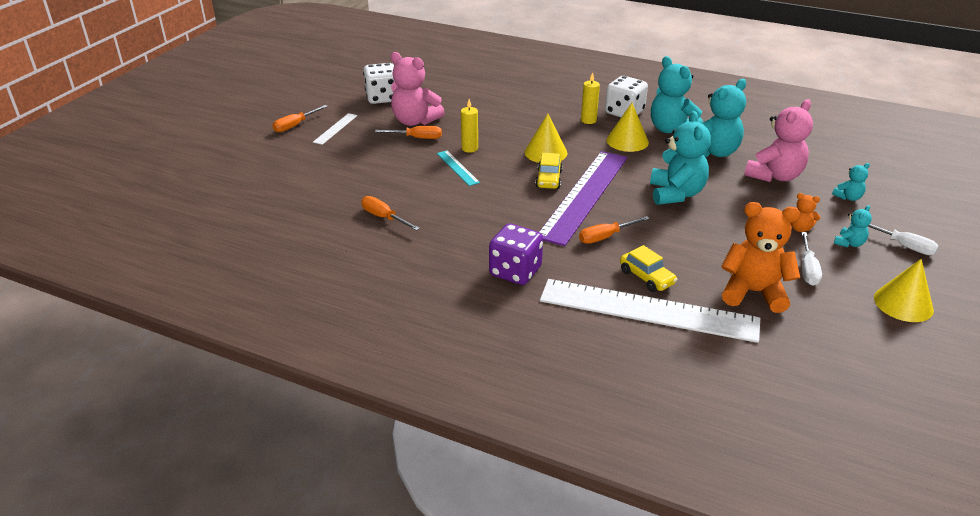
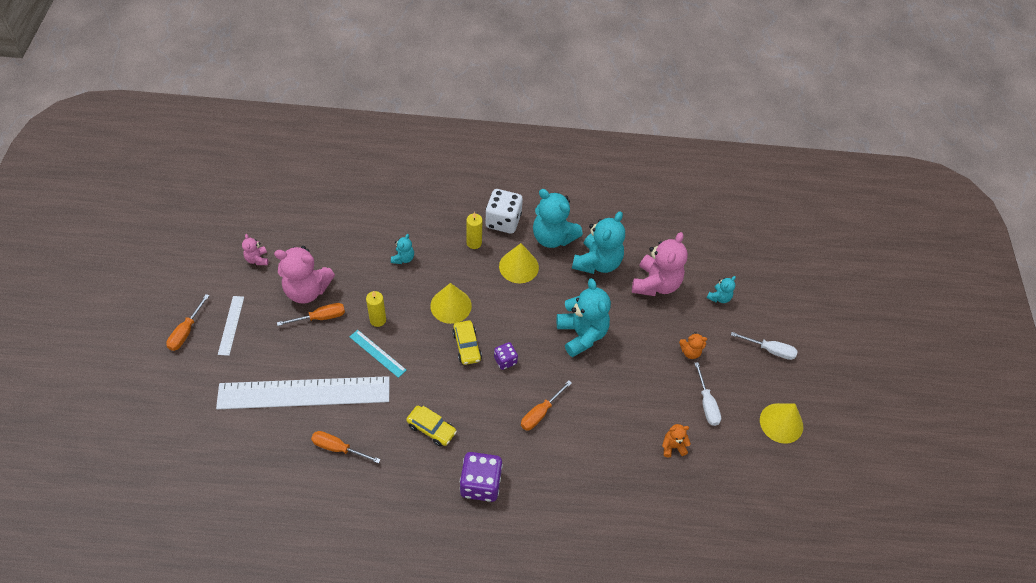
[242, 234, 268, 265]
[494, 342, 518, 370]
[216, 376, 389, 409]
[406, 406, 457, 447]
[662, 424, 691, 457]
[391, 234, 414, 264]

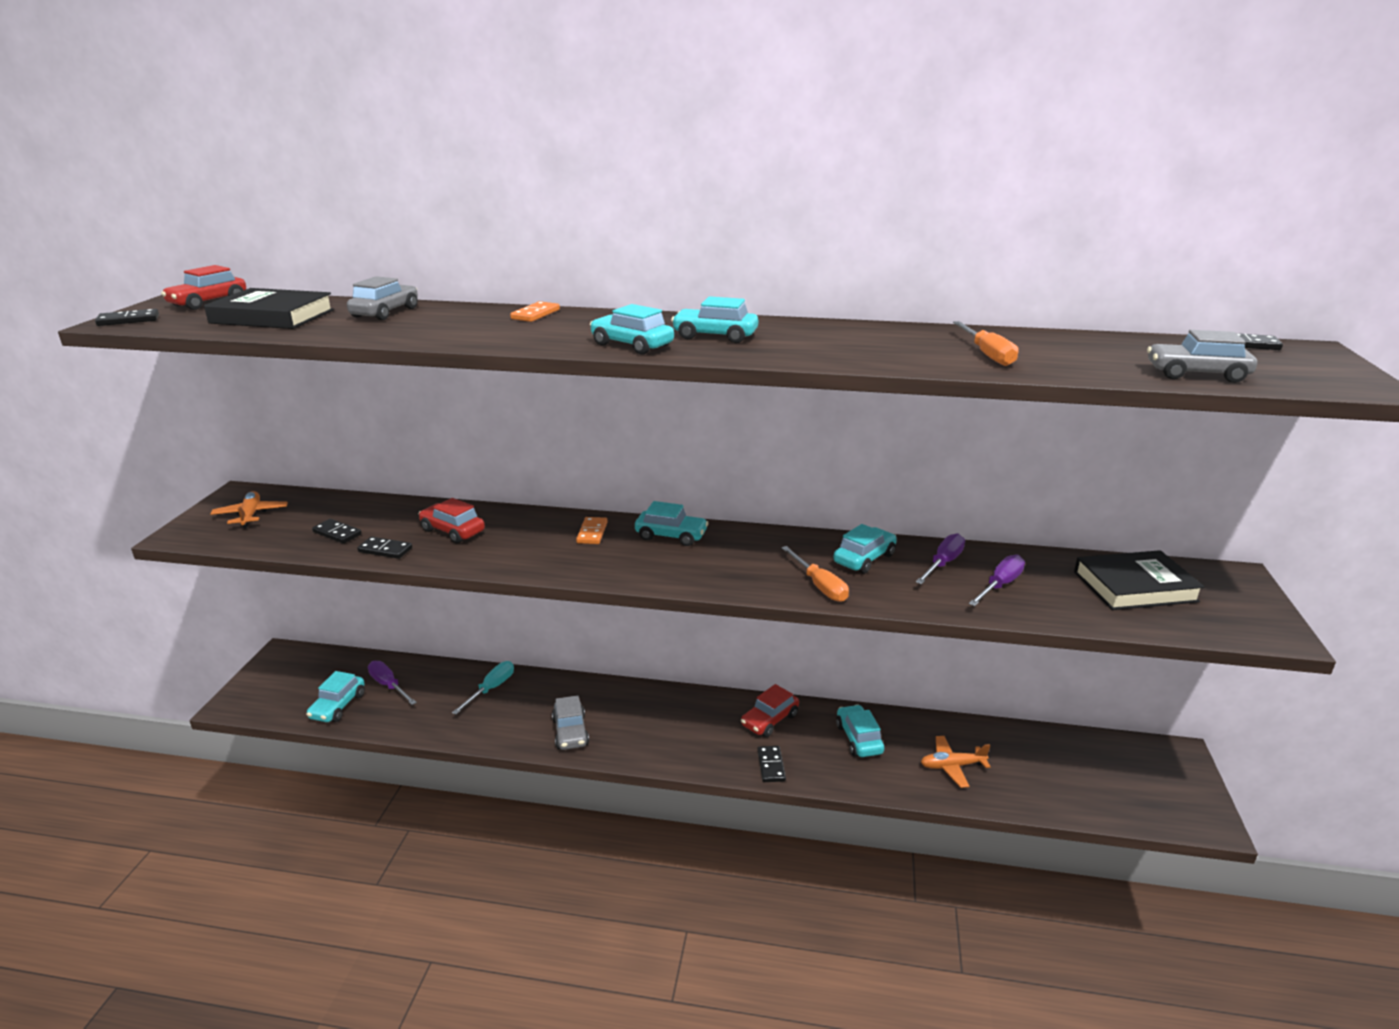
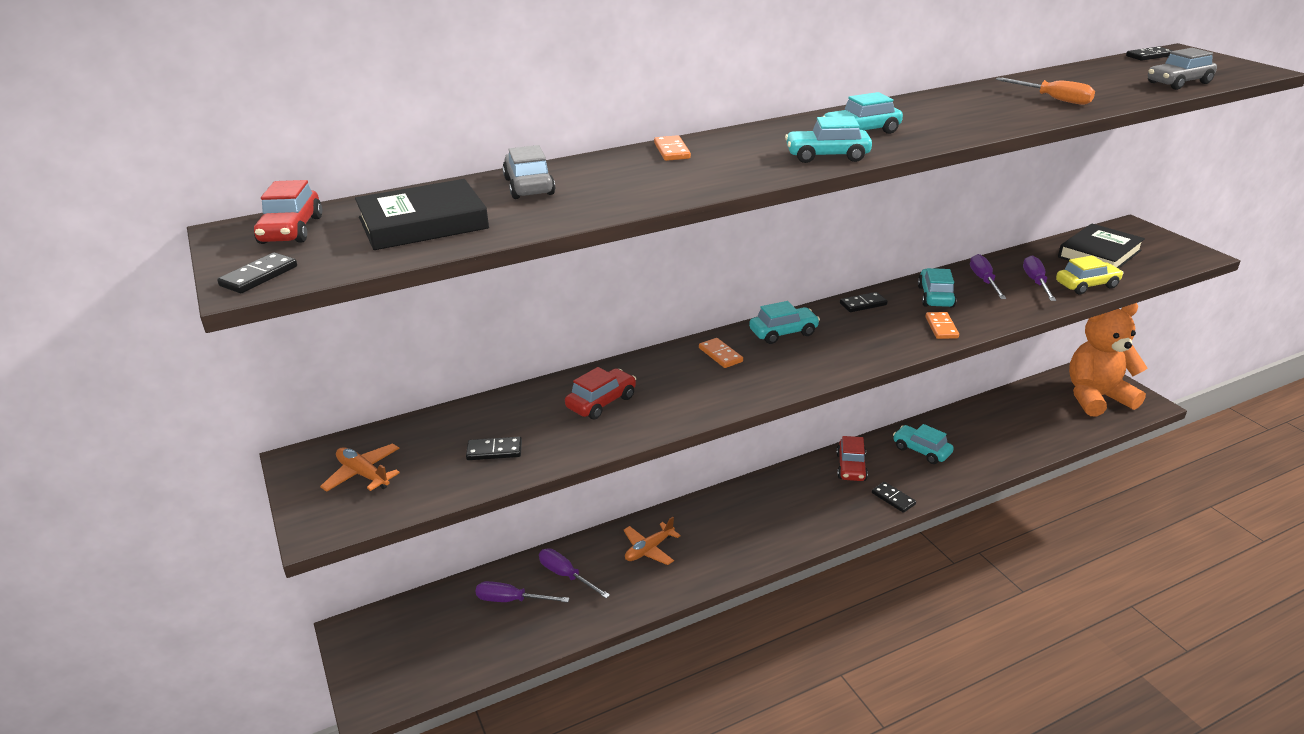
[306, 671, 365, 722] (first image)
[840, 292, 888, 312]
[565, 367, 636, 419]
[452, 661, 514, 715] (first image)
[552, 696, 589, 750] (first image)
[926, 312, 959, 339]
[623, 517, 681, 565]
[539, 548, 610, 598]
[1056, 255, 1124, 294]
[1069, 303, 1148, 416]

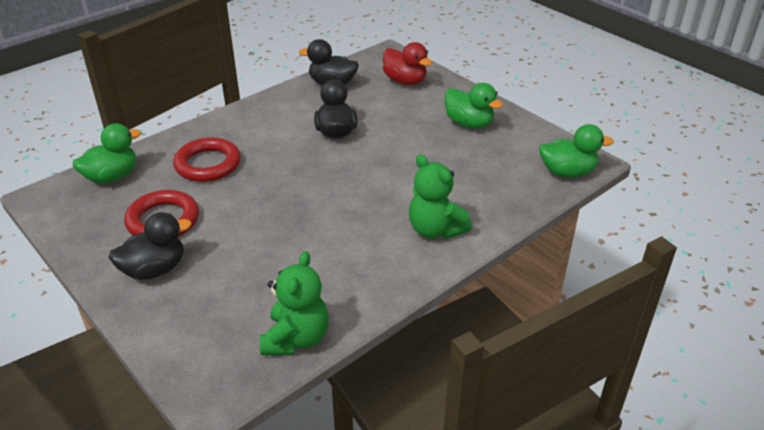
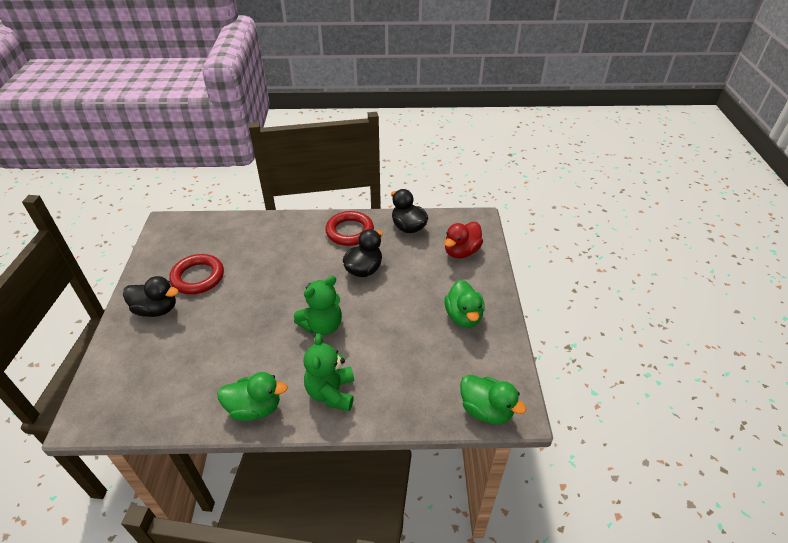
[217, 372, 288, 421]
[325, 211, 374, 246]
[294, 276, 342, 335]
[444, 222, 483, 259]

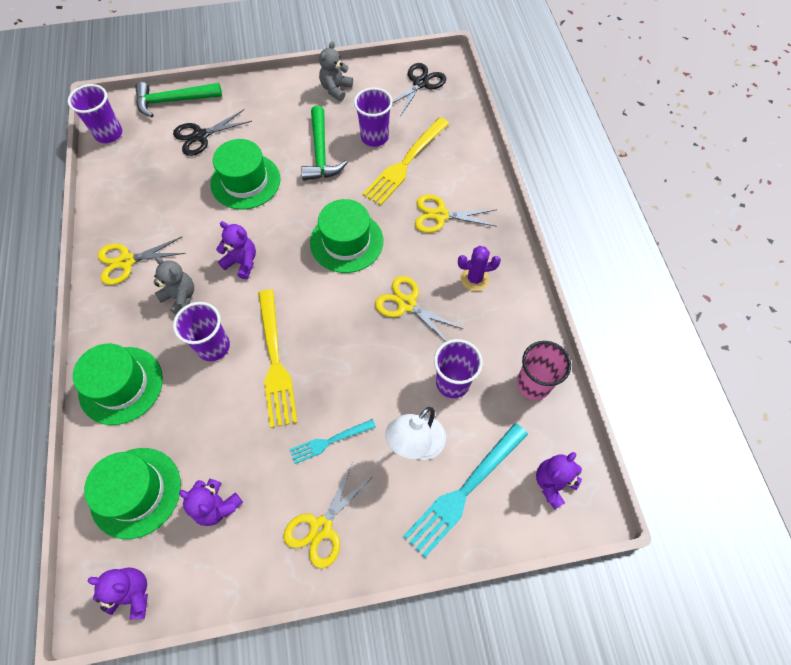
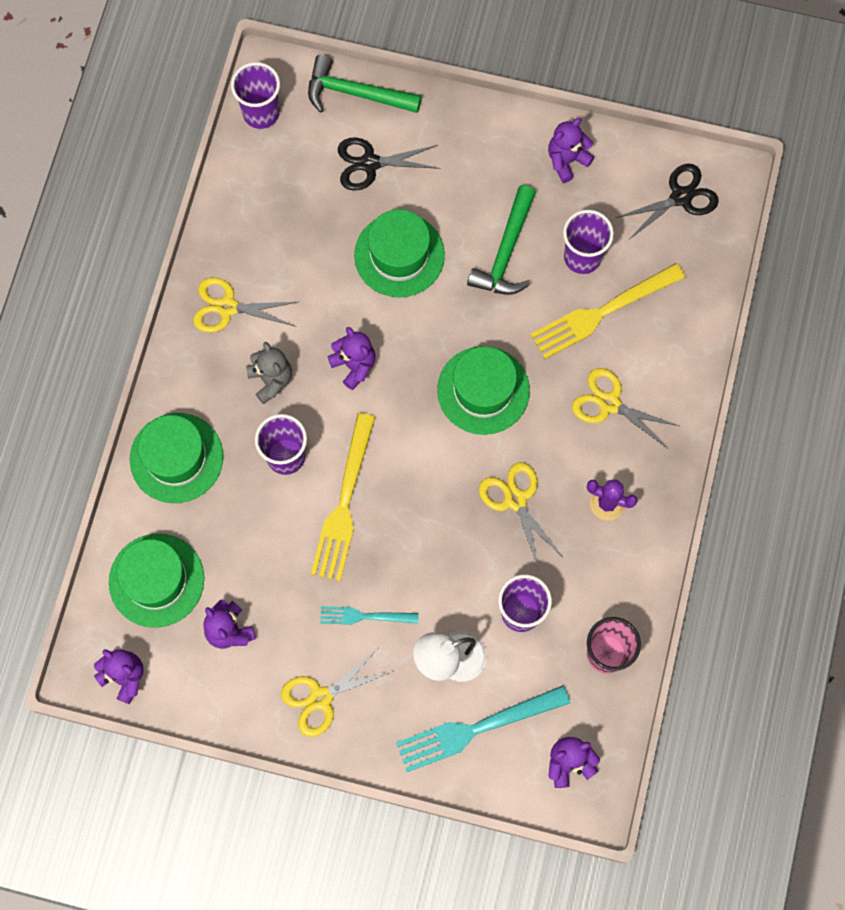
[548, 118, 594, 183]

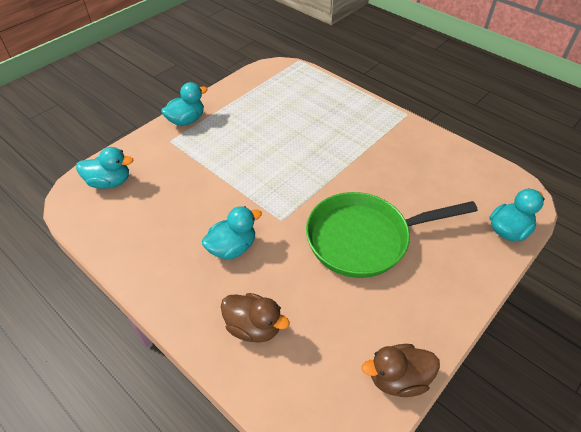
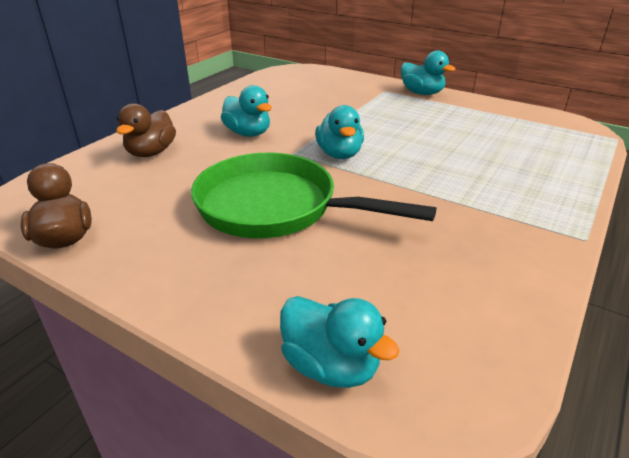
[315, 105, 364, 159]
[191, 153, 436, 238]

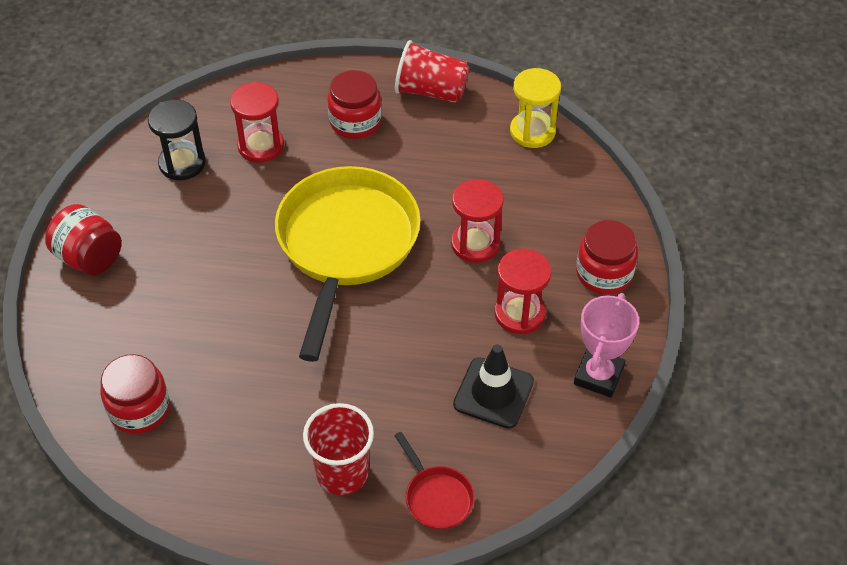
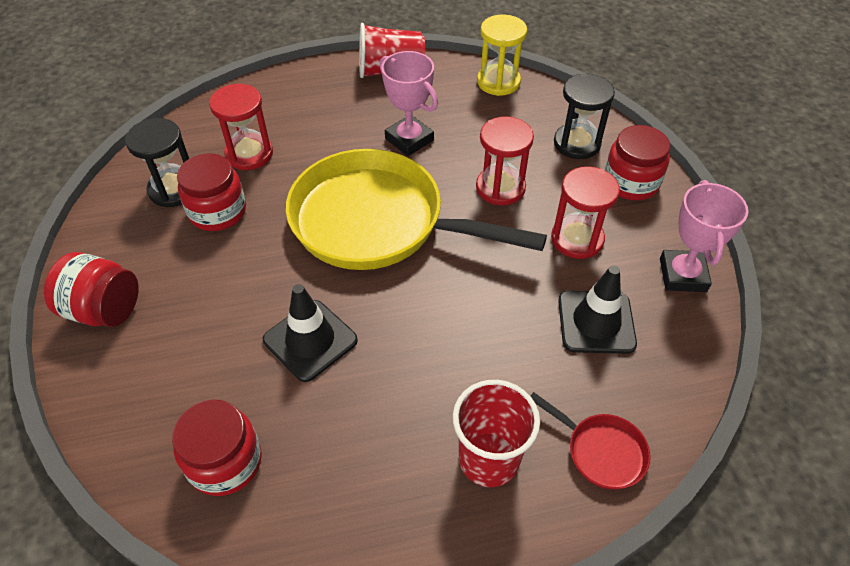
[286, 149, 547, 270]
[177, 153, 246, 231]
[263, 284, 358, 382]
[380, 51, 438, 156]
[554, 73, 615, 159]

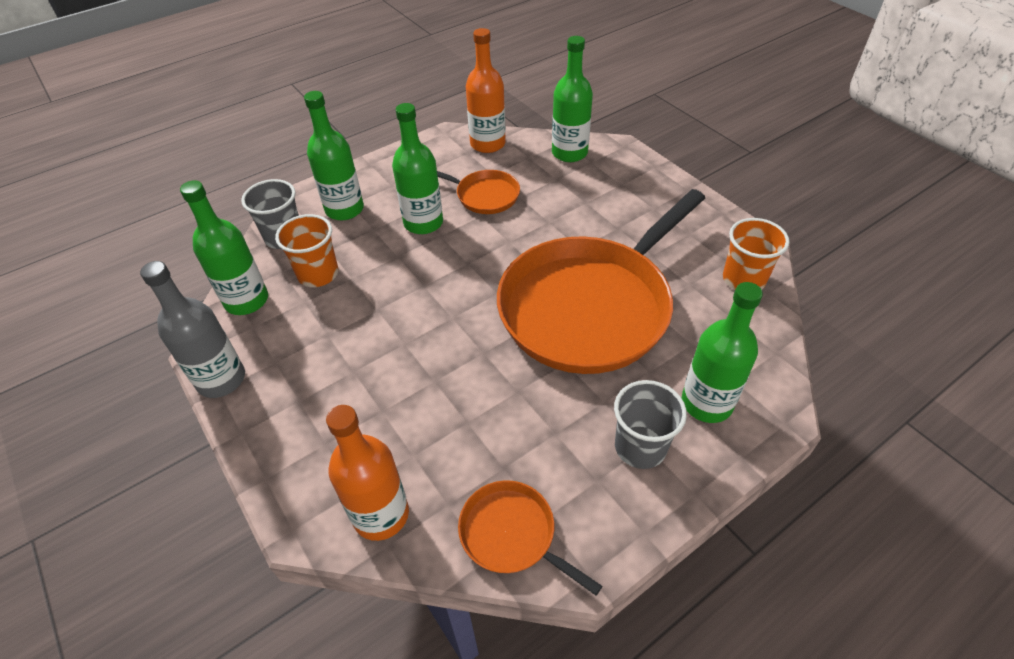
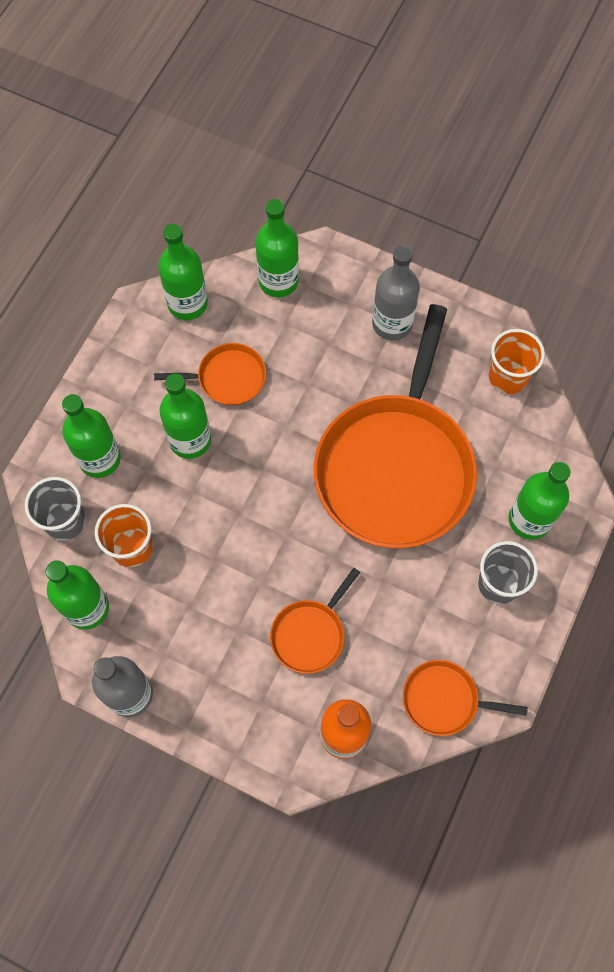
[158, 224, 208, 320]
[270, 568, 360, 674]
[372, 245, 420, 340]

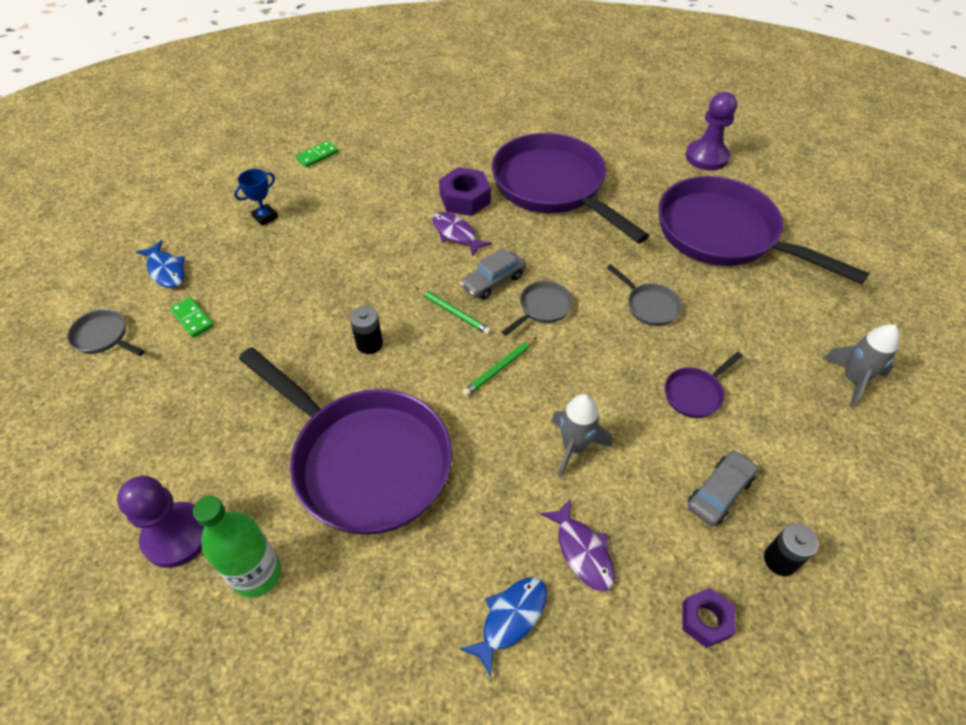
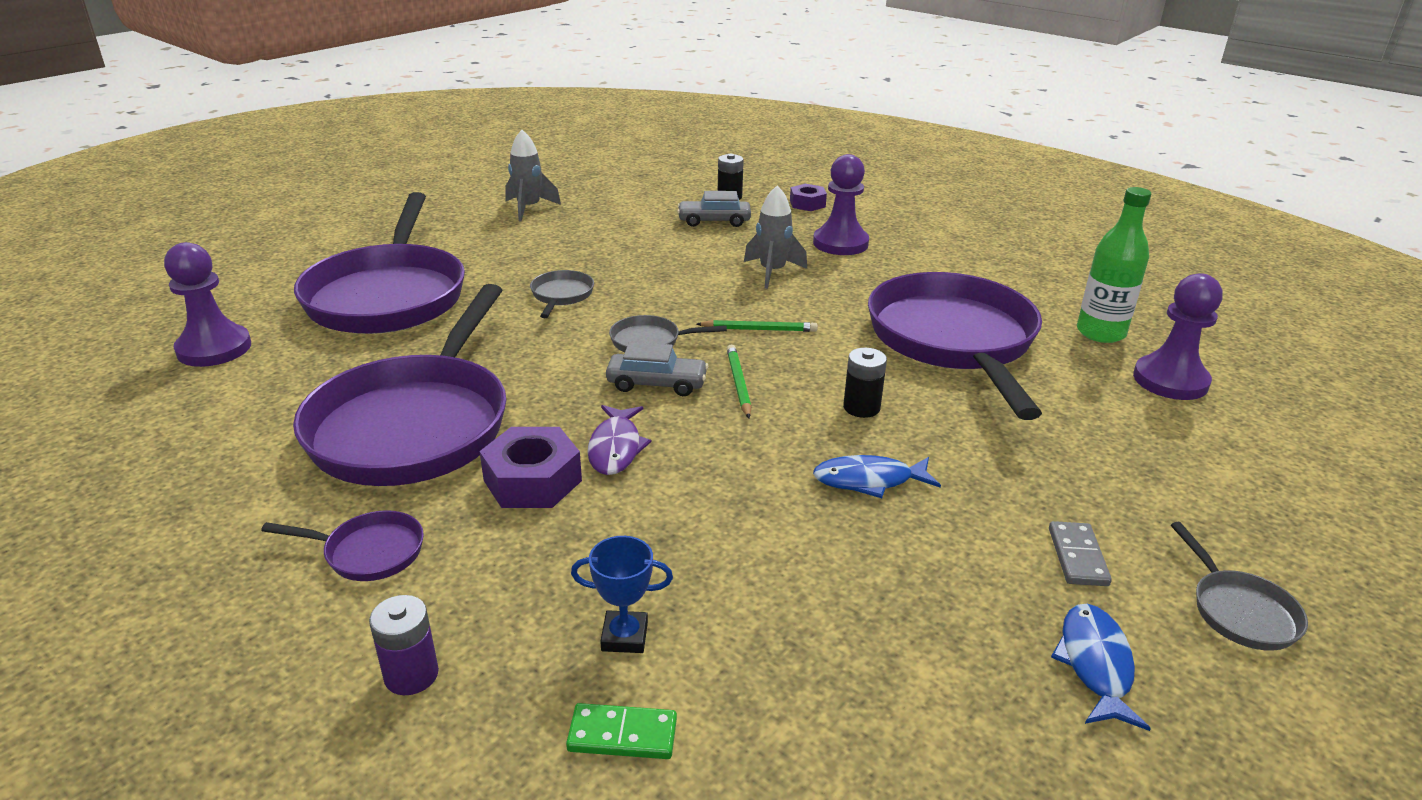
[1049, 521, 1112, 586]
[571, 536, 673, 653]
[813, 455, 941, 498]
[813, 154, 869, 255]
[261, 510, 424, 581]
[369, 595, 439, 695]

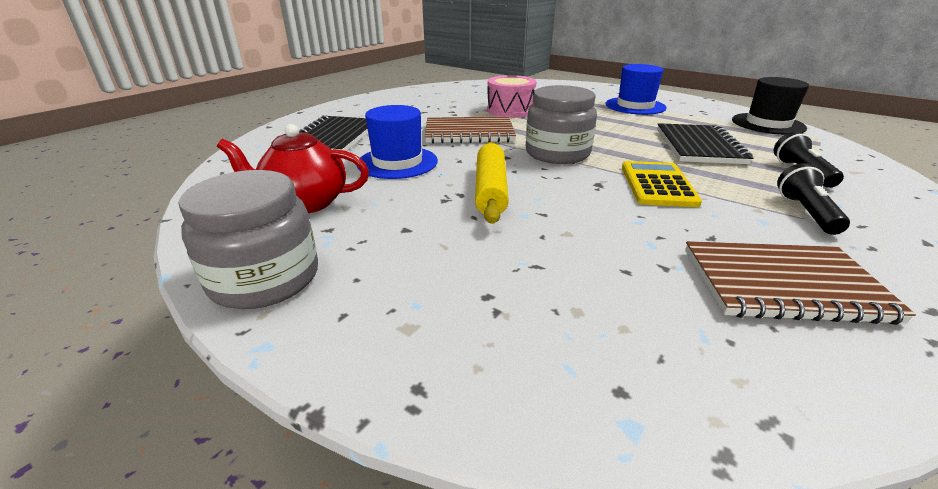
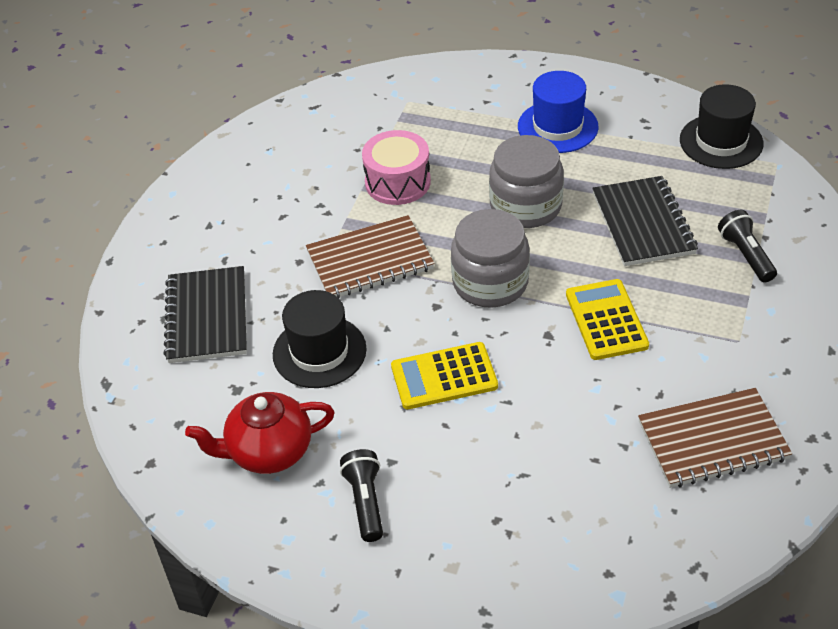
[489, 135, 564, 228]
[273, 290, 367, 388]
[391, 342, 498, 409]
[340, 449, 383, 542]

